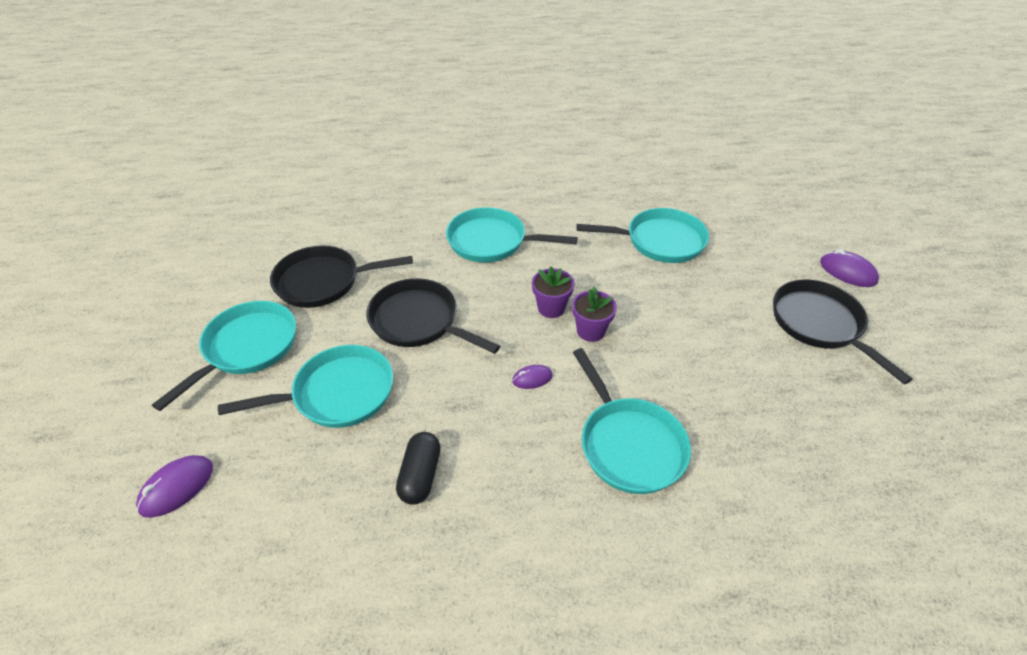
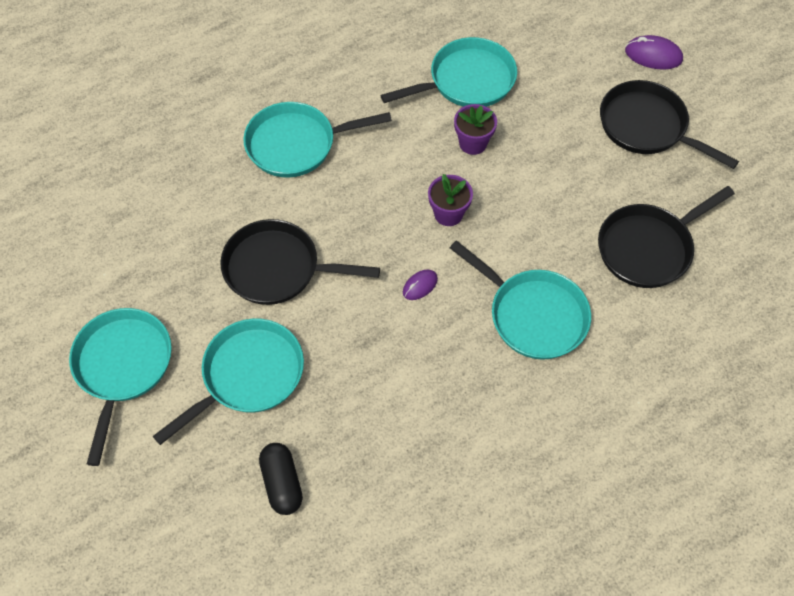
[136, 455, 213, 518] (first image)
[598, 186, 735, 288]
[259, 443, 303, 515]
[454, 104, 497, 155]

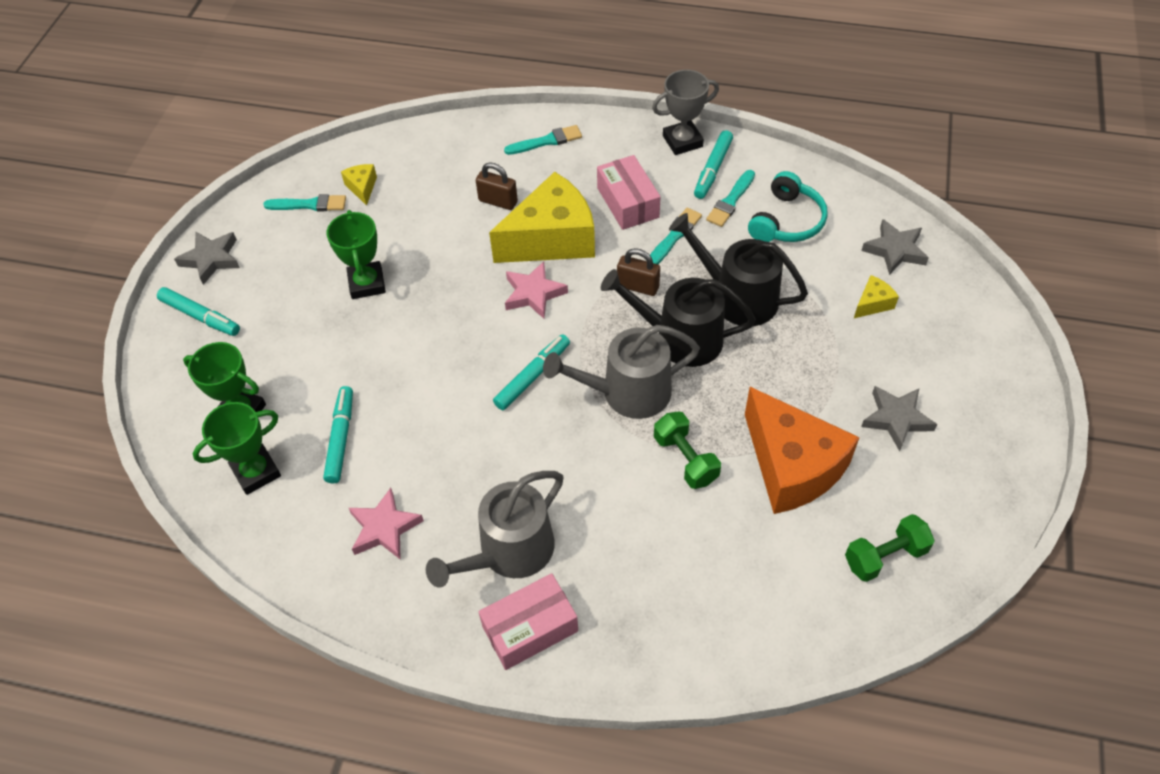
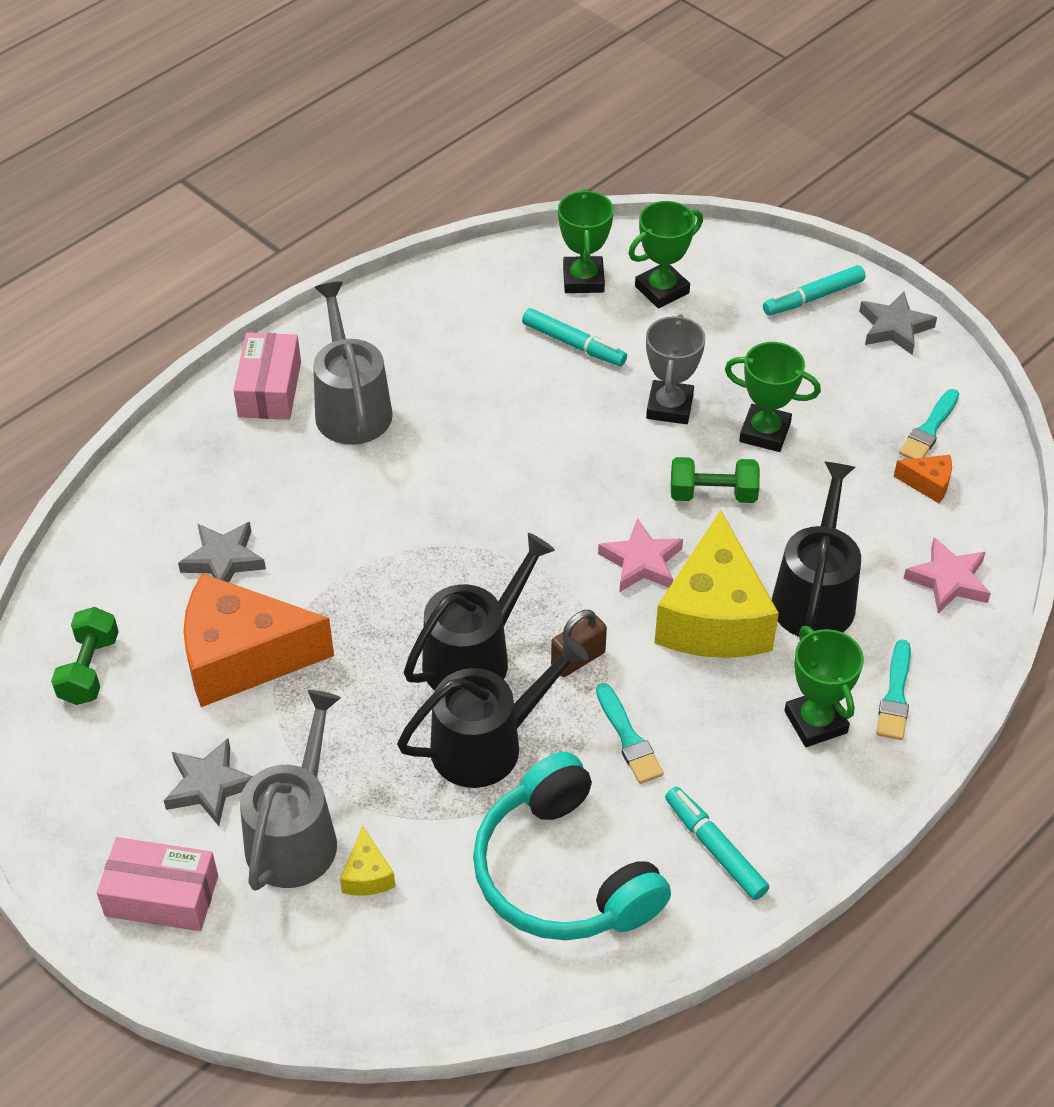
[894, 455, 952, 503]
[903, 537, 991, 614]
[772, 462, 861, 637]
[493, 334, 570, 410] (first image)
[240, 690, 341, 891]
[97, 837, 218, 931]
[646, 314, 705, 424]
[671, 457, 760, 503]
[706, 170, 755, 227] (first image)
[473, 752, 671, 940]
[178, 522, 266, 582]
[784, 626, 864, 747]

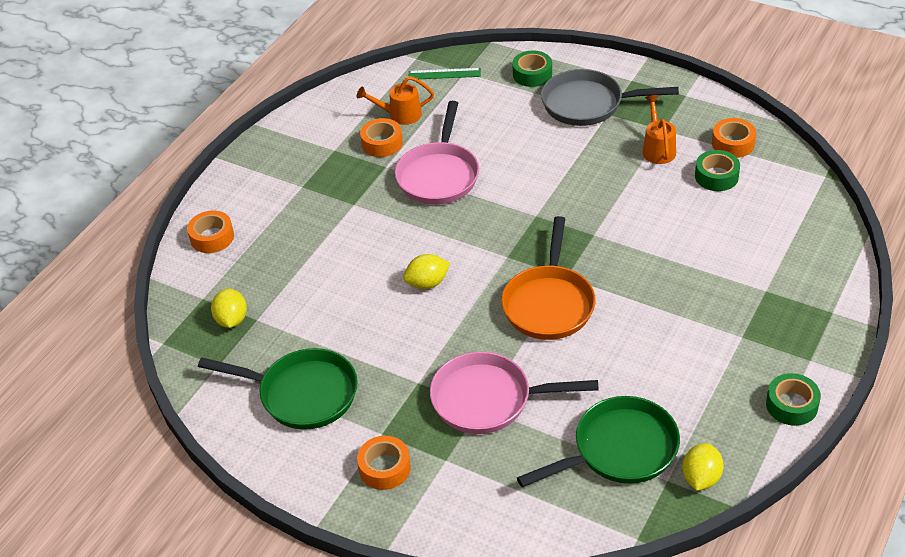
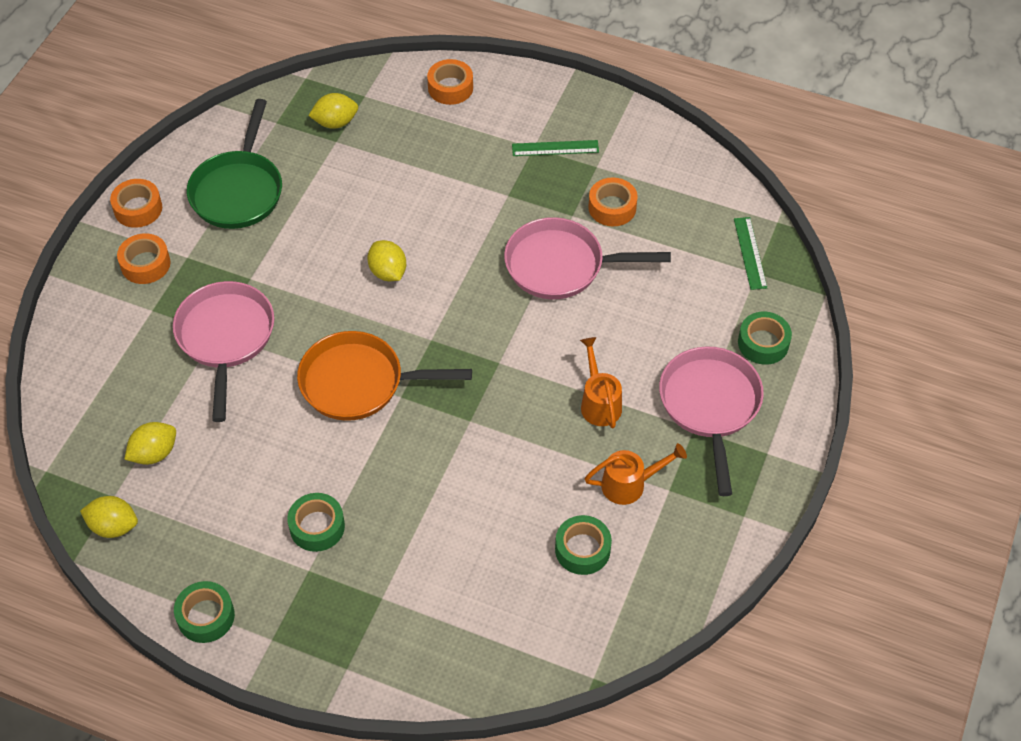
[580, 337, 622, 428]
[124, 422, 176, 465]
[659, 346, 764, 496]
[110, 179, 162, 228]
[287, 493, 345, 552]
[512, 140, 599, 156]

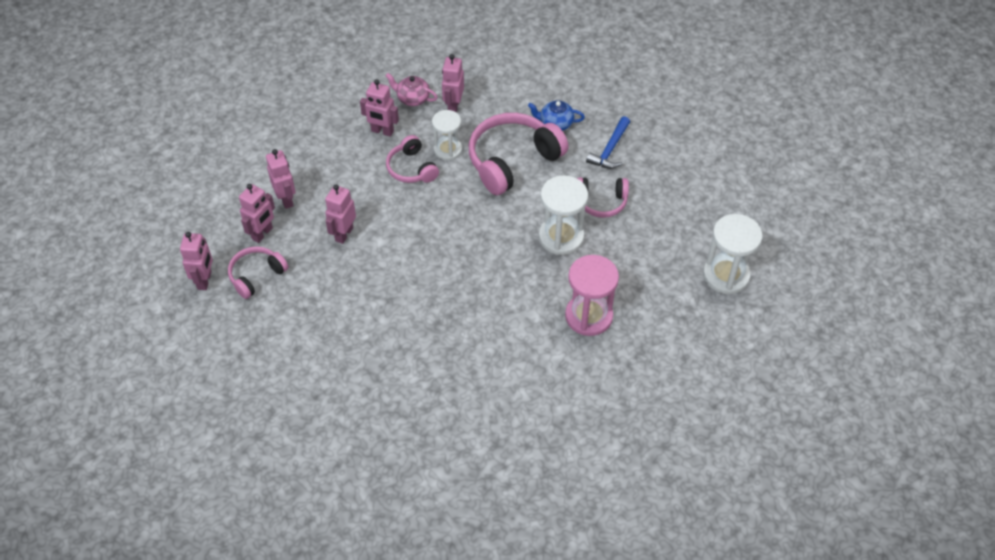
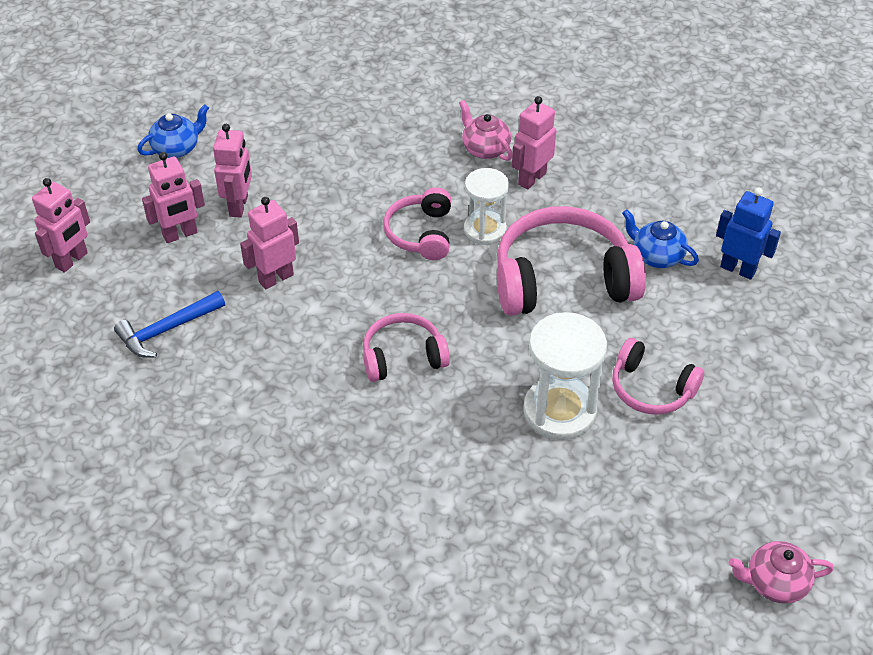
[363, 313, 450, 382]
[360, 79, 399, 137] (first image)
[565, 255, 619, 336] (first image)
[114, 291, 225, 358]
[728, 541, 834, 604]
[137, 104, 209, 158]
[716, 187, 781, 280]

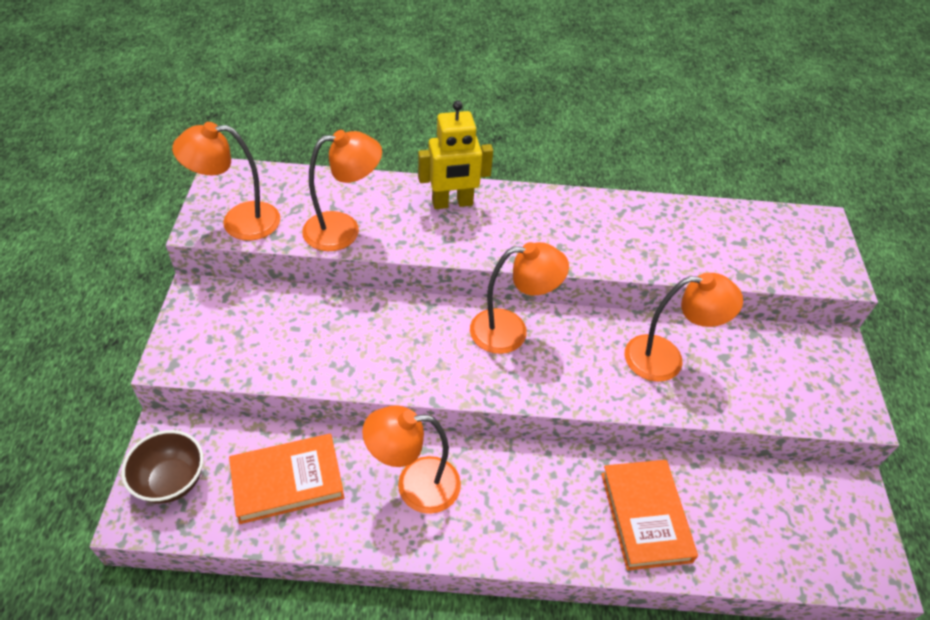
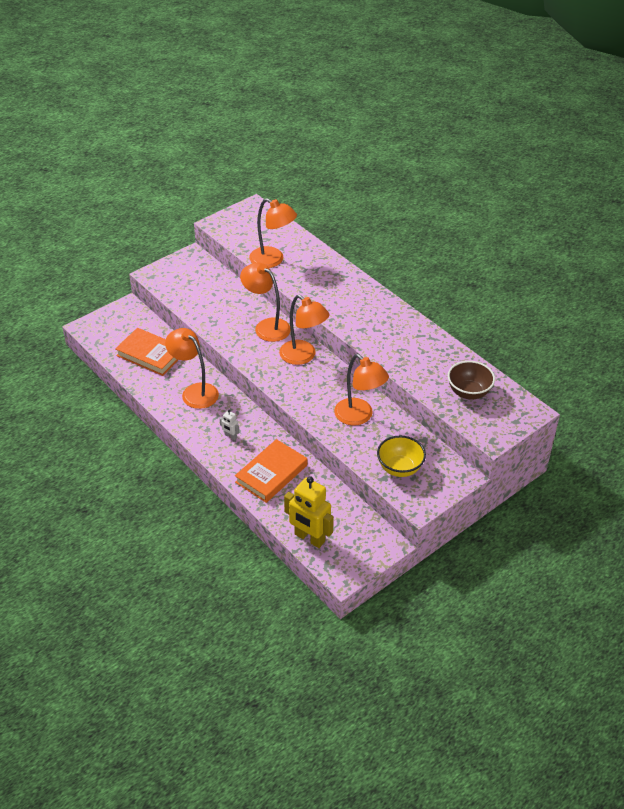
[448, 361, 495, 400]
[240, 262, 291, 342]
[284, 476, 334, 548]
[220, 410, 239, 440]
[377, 436, 426, 477]

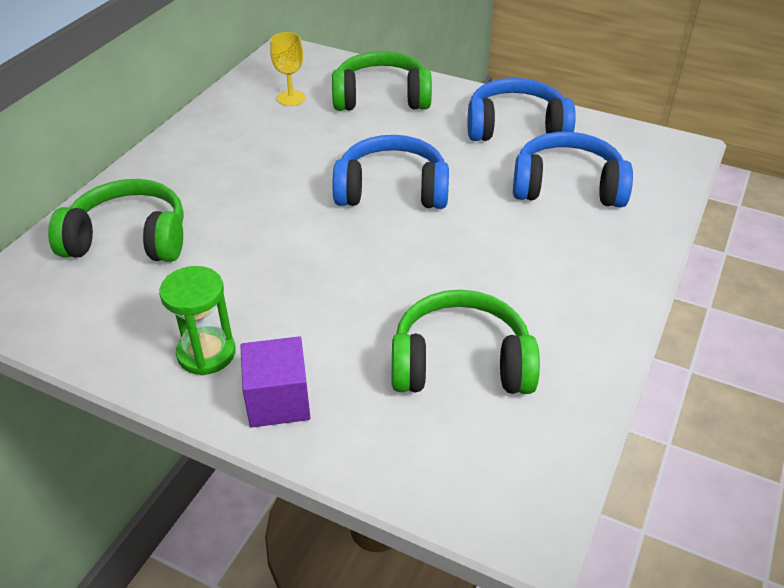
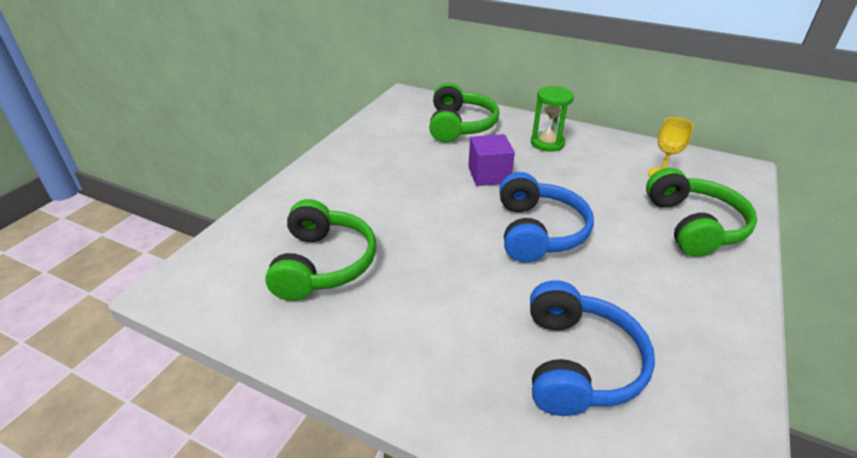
[531, 86, 574, 152]
[468, 134, 515, 186]
[468, 78, 576, 141] (first image)

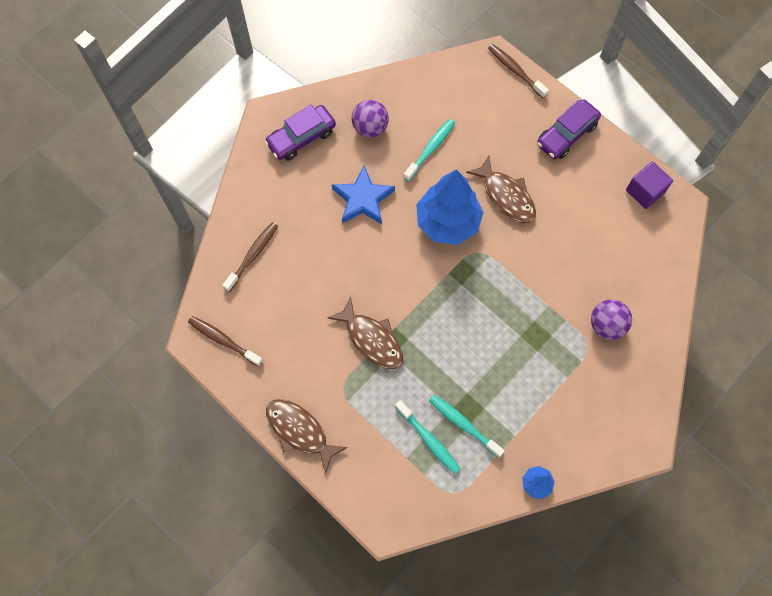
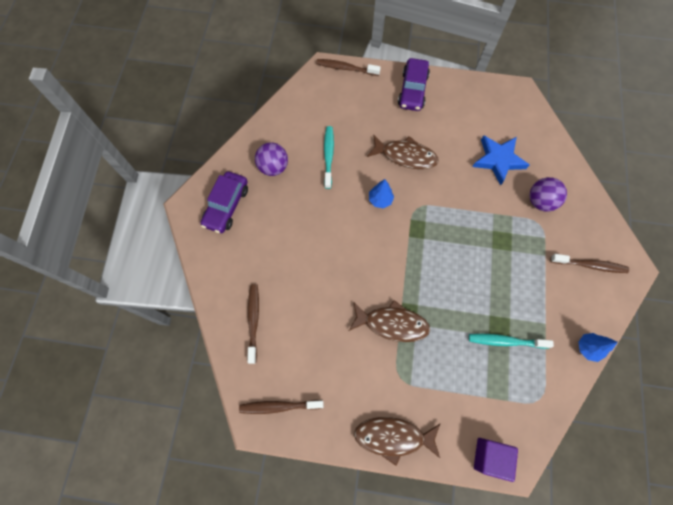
[473, 135, 529, 185]
[395, 400, 461, 474] (first image)
[369, 179, 394, 208]
[474, 438, 518, 482]
[550, 254, 629, 273]

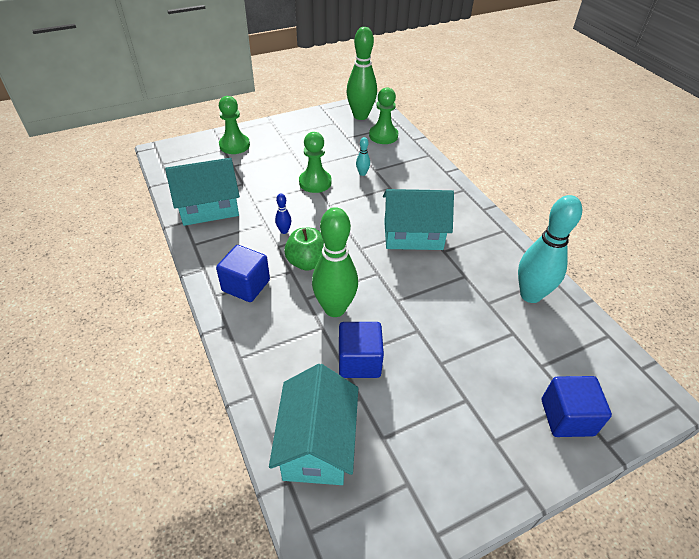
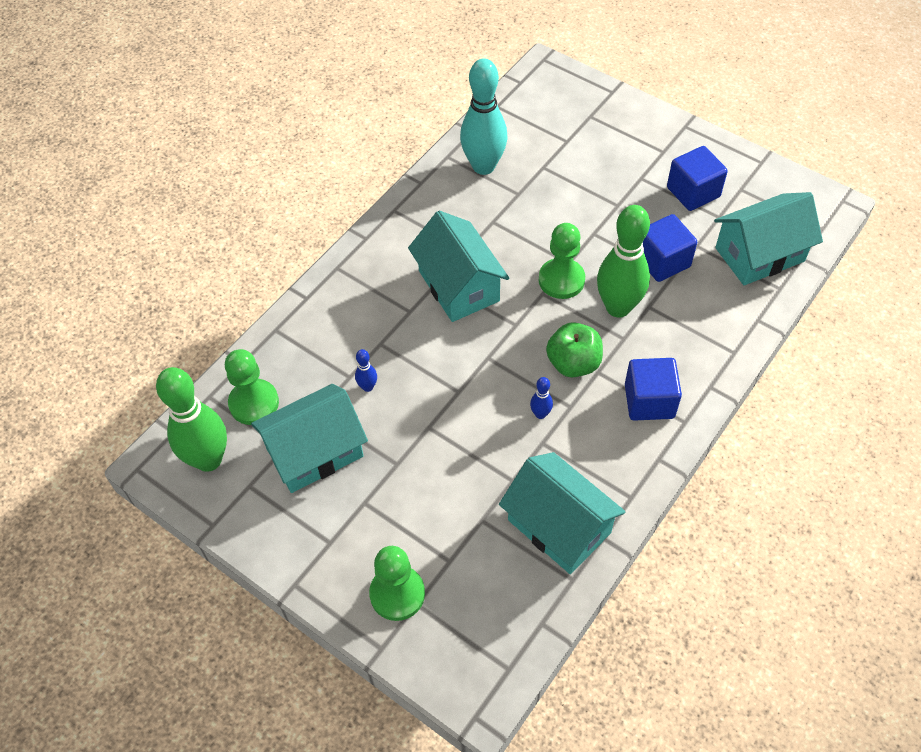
[539, 223, 585, 299]
[355, 349, 377, 392]
[667, 146, 728, 211]
[251, 384, 368, 493]

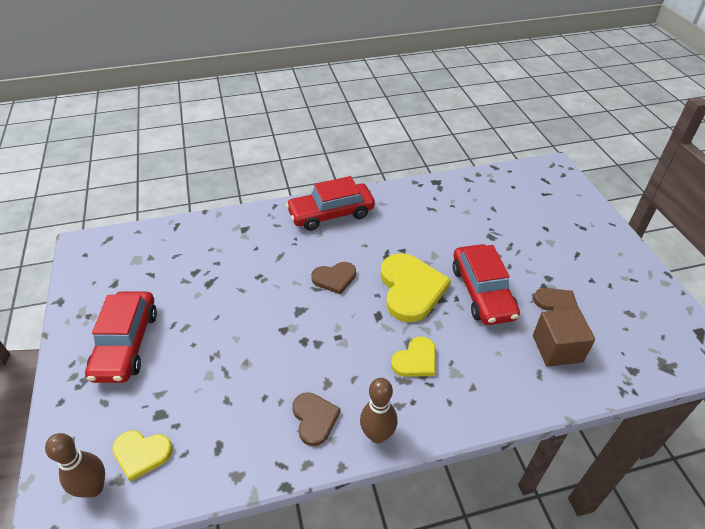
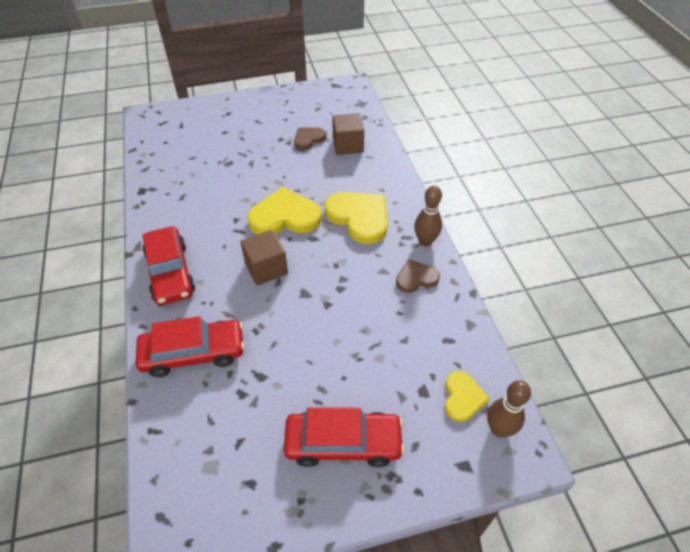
[240, 230, 288, 285]
[324, 192, 387, 244]
[136, 316, 245, 377]

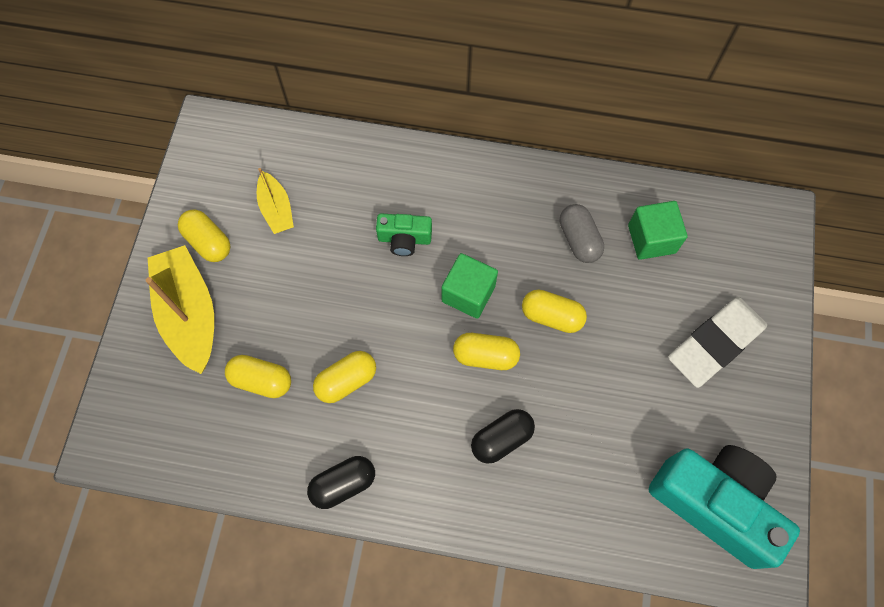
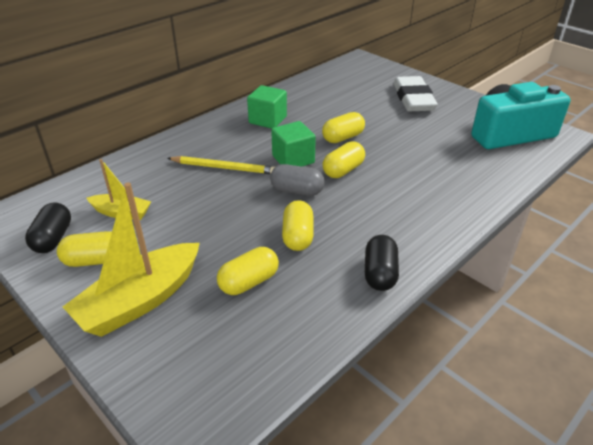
[63, 182, 200, 337]
[167, 156, 275, 174]
[25, 202, 71, 253]
[270, 164, 325, 196]
[247, 85, 287, 129]

